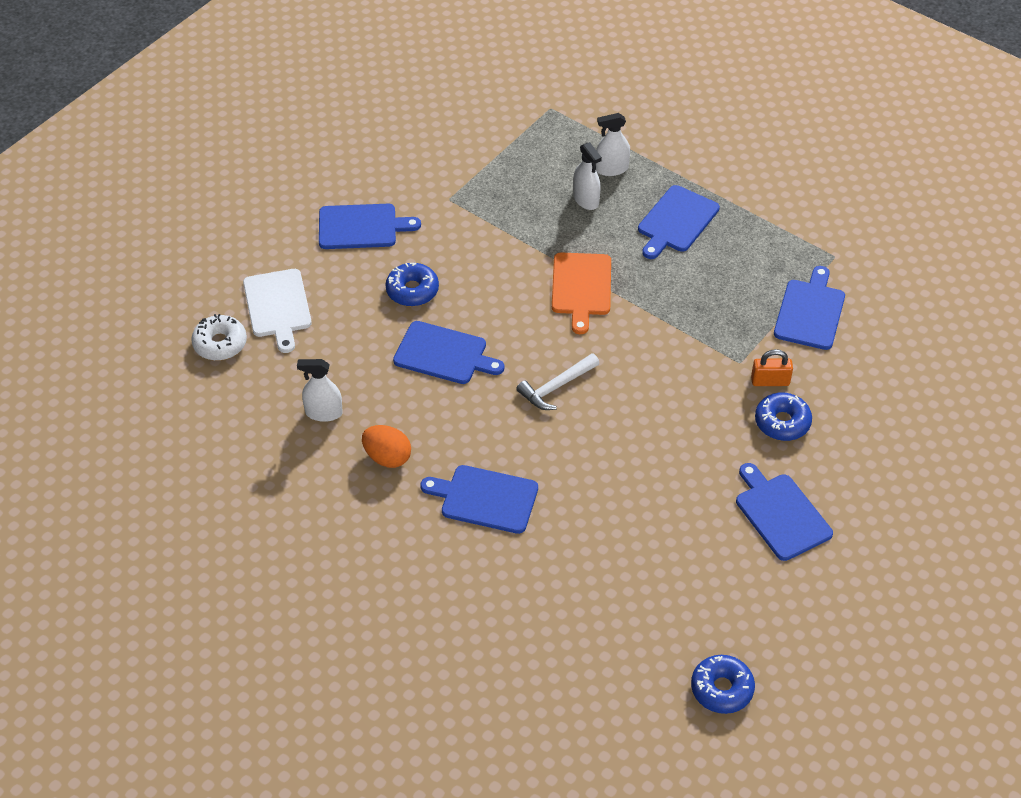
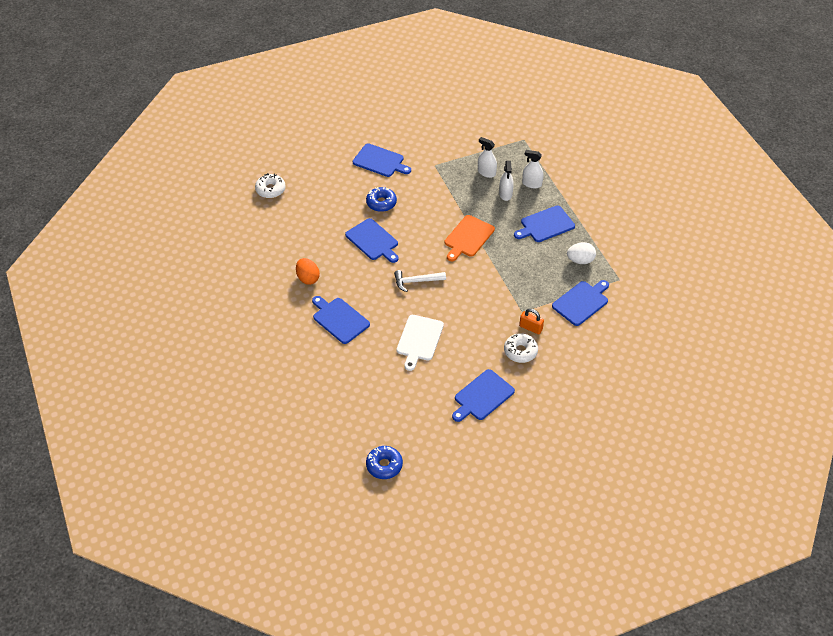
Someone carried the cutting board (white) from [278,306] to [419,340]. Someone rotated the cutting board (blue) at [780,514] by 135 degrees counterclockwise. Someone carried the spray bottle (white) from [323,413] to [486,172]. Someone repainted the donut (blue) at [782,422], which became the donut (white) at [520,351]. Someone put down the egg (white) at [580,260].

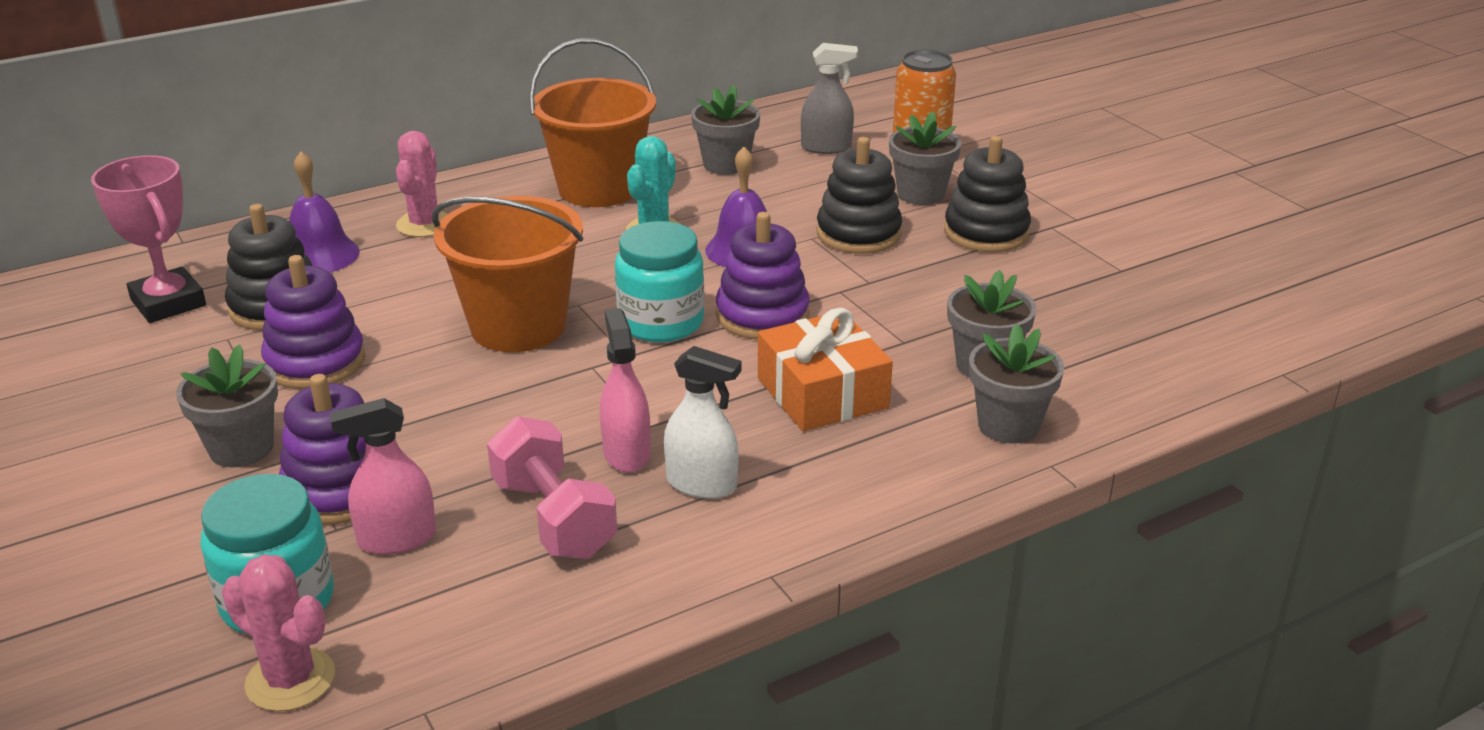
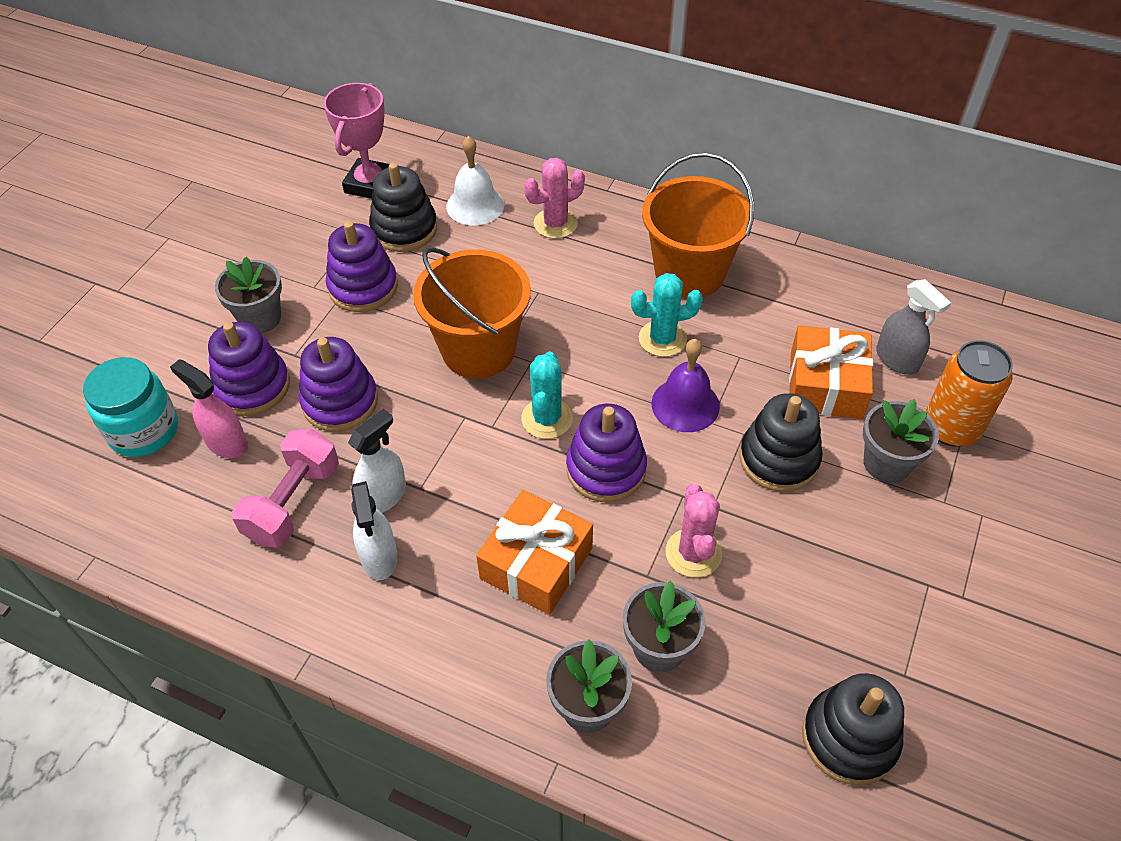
Someone put down the stacking toy (purple) at [340,402]. Someone repainted the spray bottle (pink) at [626,453], which became the spray bottle (white) at [383,496]. Someone repainted the bell (purple) at [320,255], which became the bell (white) at [475,205]. Someone swapped the jar (turquoise) at [661,322] for the cactus (turquoise) at [547,418]. Someone carried the cactus (pink) from [290,680] to [693,553]. Someone put down the gift (orange) at [826,385]. Someone carried the stacking toy (black) from [986,232] to [849,738]. Someone took away the flower pot (grey) at [726,164].

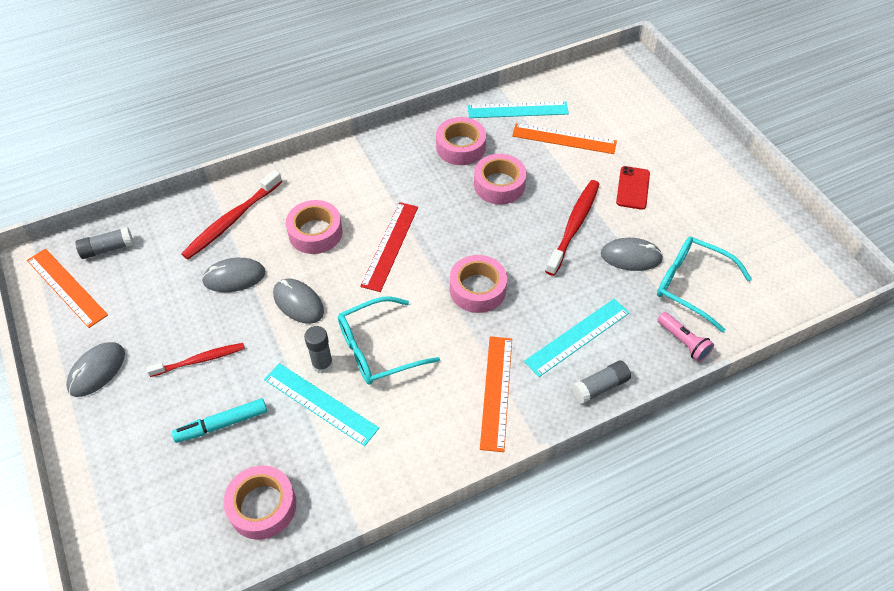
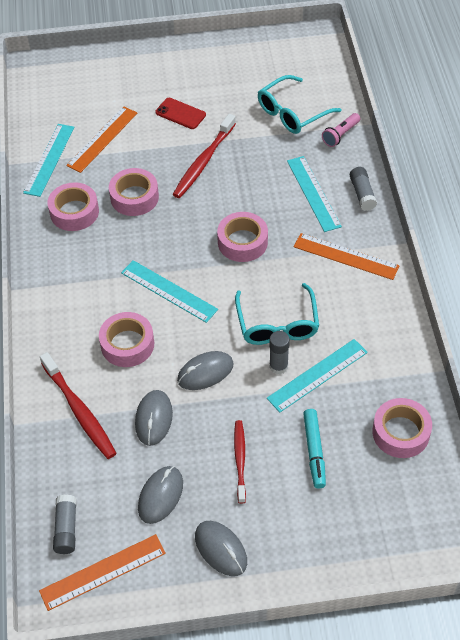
Someone repainted the ruler (red) at [390,246], which became the ruler (turquoise) at [169,291]. Someone carried the mouse (grey) from [631,257] to [160,496]. Someone rotated the toothbrush (red) at [574,226] by 105 degrees counterclockwise. Someone rotated the flashlight (pink) at [683,342] by 150 degrees clockwise.

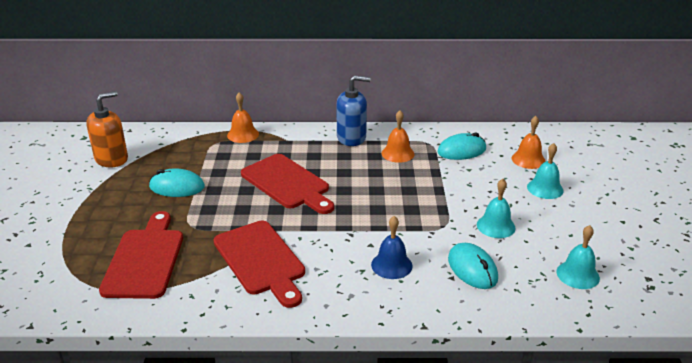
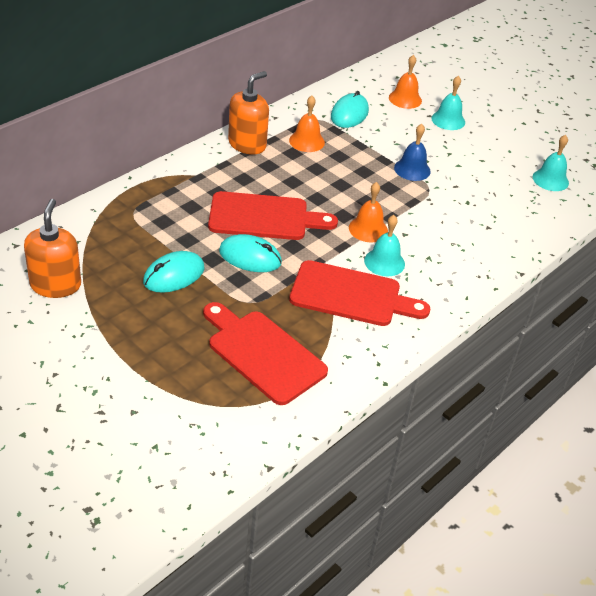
Someone carried the mouse (turquoise) from [472,269] to [250,257]. Someone repainted the soap dispenser (blue) at [351,138], which became the soap dispenser (orange) at [247,144]. Someone carried the bell (orange) from [243,134] to [368,229]. Someone carried the bell (turquoise) from [496,226] to [384,262]. Someone carried the bell (blue) from [391,265] to [412,169].

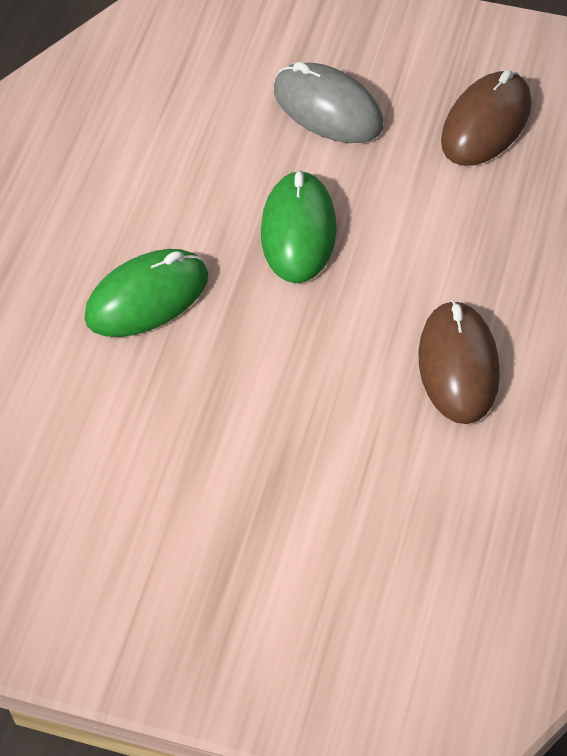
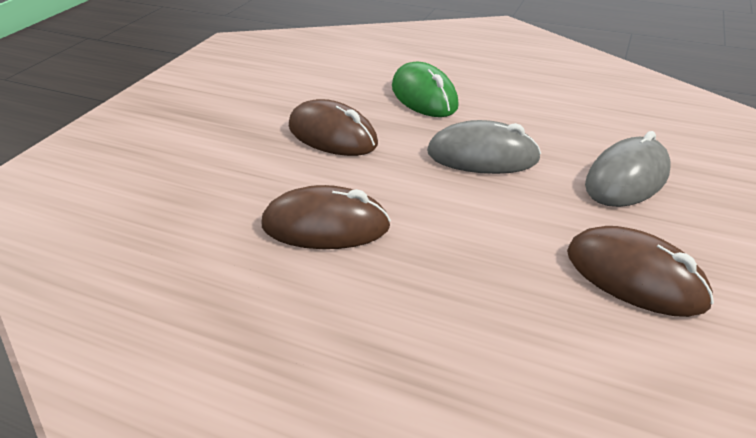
Someone put down the mouse (brown) at [332,135]. Someone repainted the mouse (green) at [298,231], which became the mouse (grey) at [482,156].

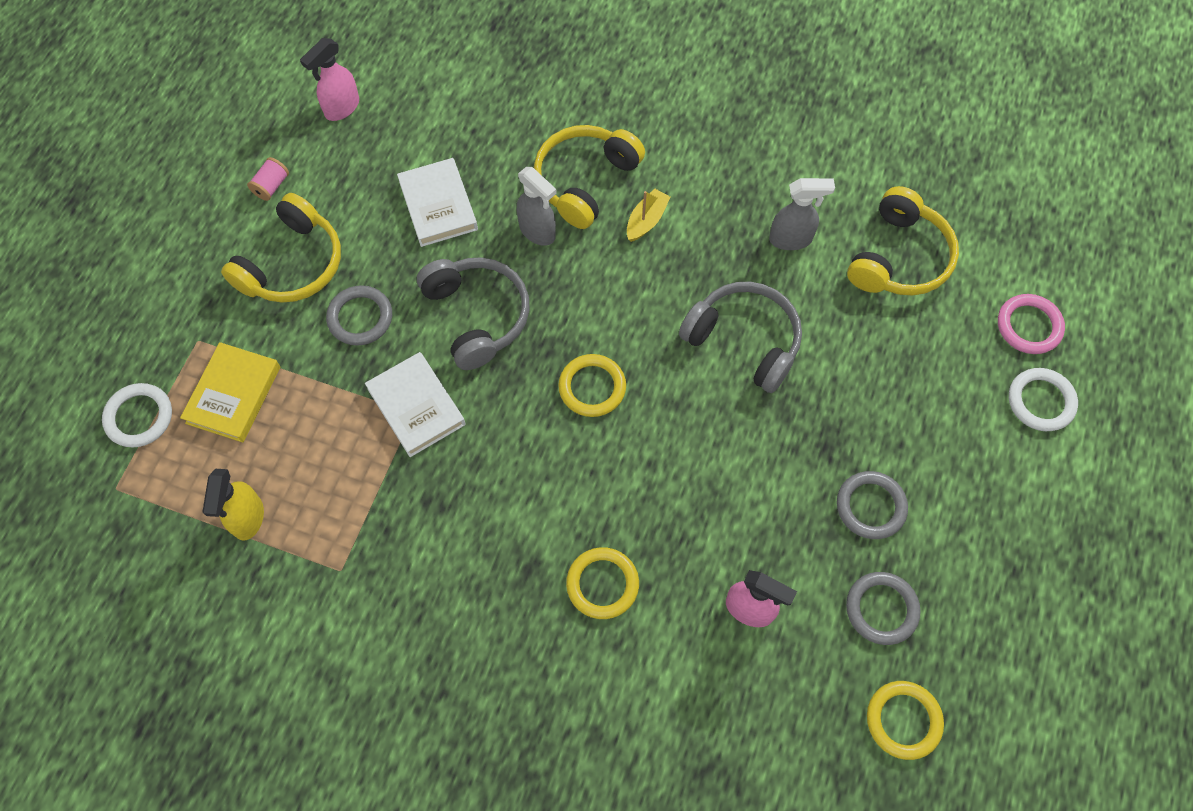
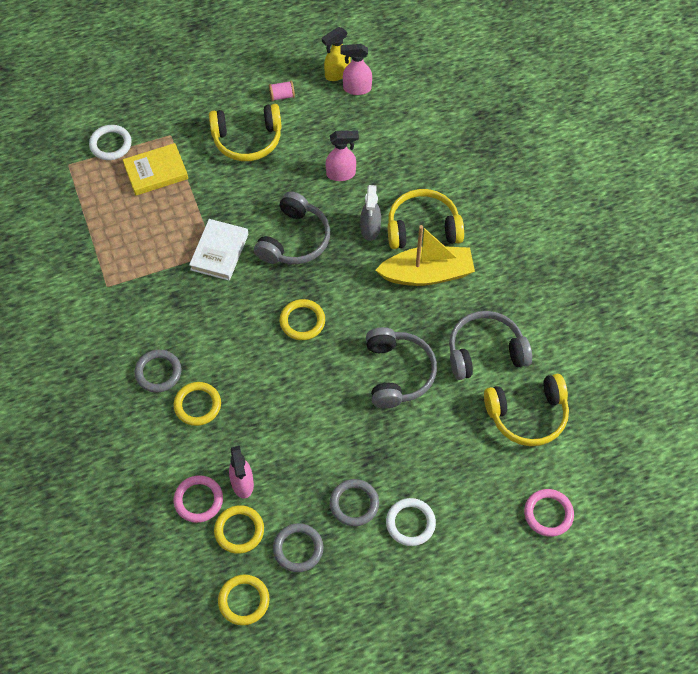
Someone carried the ring (grey) from [360,318] to [158,372]. Someone put down the ring (pink) at [198,500]. Someone put down the ring (yellow) at [239,530]. Someone carried the spray bottle (yellow) from [248,518] to [337,73]. Someone swapped the book (white) at [438,206] for the spray bottle (pink) at [341,174]. Someone scaled the boat (yellow) at [646,220] by 2.11. Someone carried the ring (white) from [1040,401] to [410,523]. Someone swapped the spray bottle (grey) at [791,239] for the headphones (grey) at [485,352].

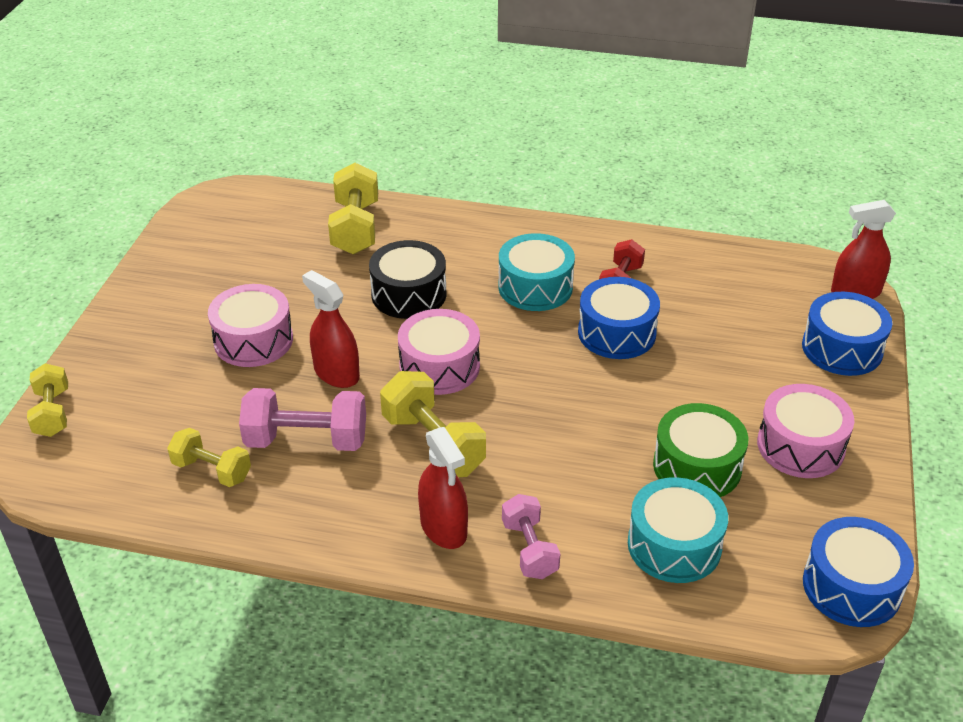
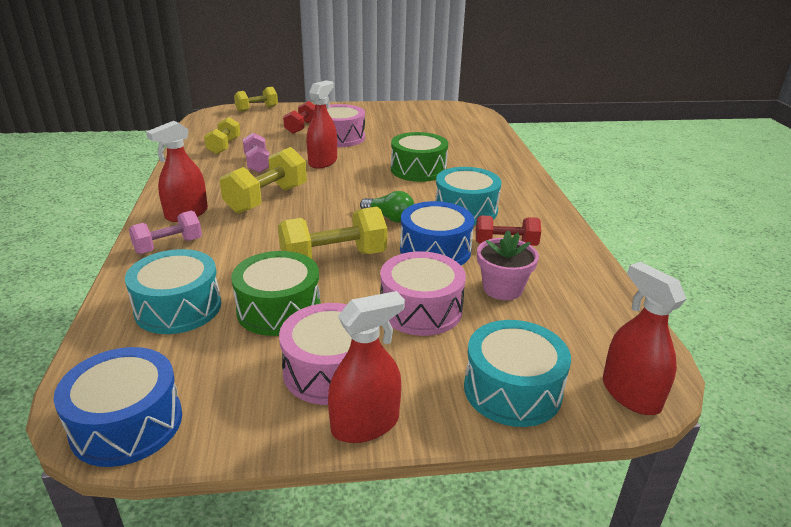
Someone scaled the dumbbell (pink) at [306,440] by 0.64. Someone carried the dumbbell (yellow) from [355,228] to [333,258]. Someone put down the dumbbell (red) at [301,127]. Someone put down the spray bottle (red) at [365,424]. Someone put down the light bulb (green) at [389,218]. Someone carried the drum (pink) from [439,367] to [421,309]. Someone repainted the drum (black) at [409,294], which became the drum (green) at [418,170]. Someone repainted the drum (blue) at [842,348], which became the drum (turquoise) at [512,390]. Someone put down the flower pot (pink) at [502,289].

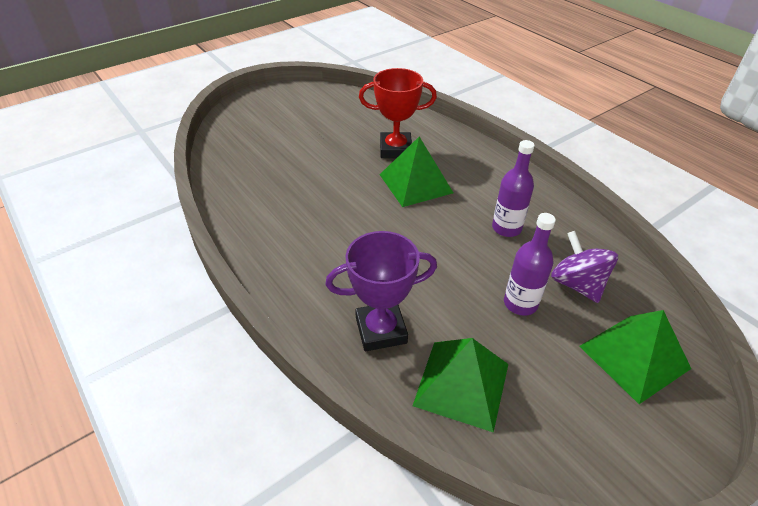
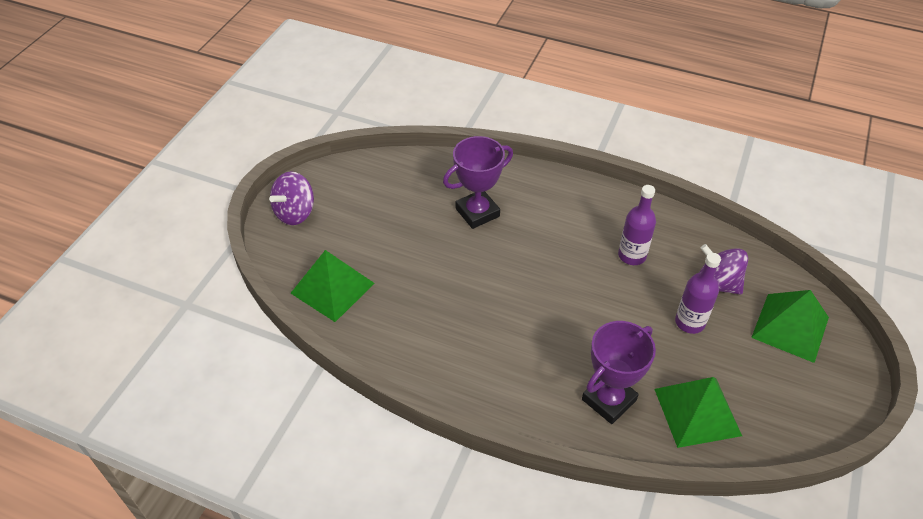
Someone put down the spinning top (purple) at [295,213]. Someone carried the pyramid (green) from [415,183] to [332,288]. Someone repainted the trophy (red) at [395,149], which became the trophy (purple) at [477,212].

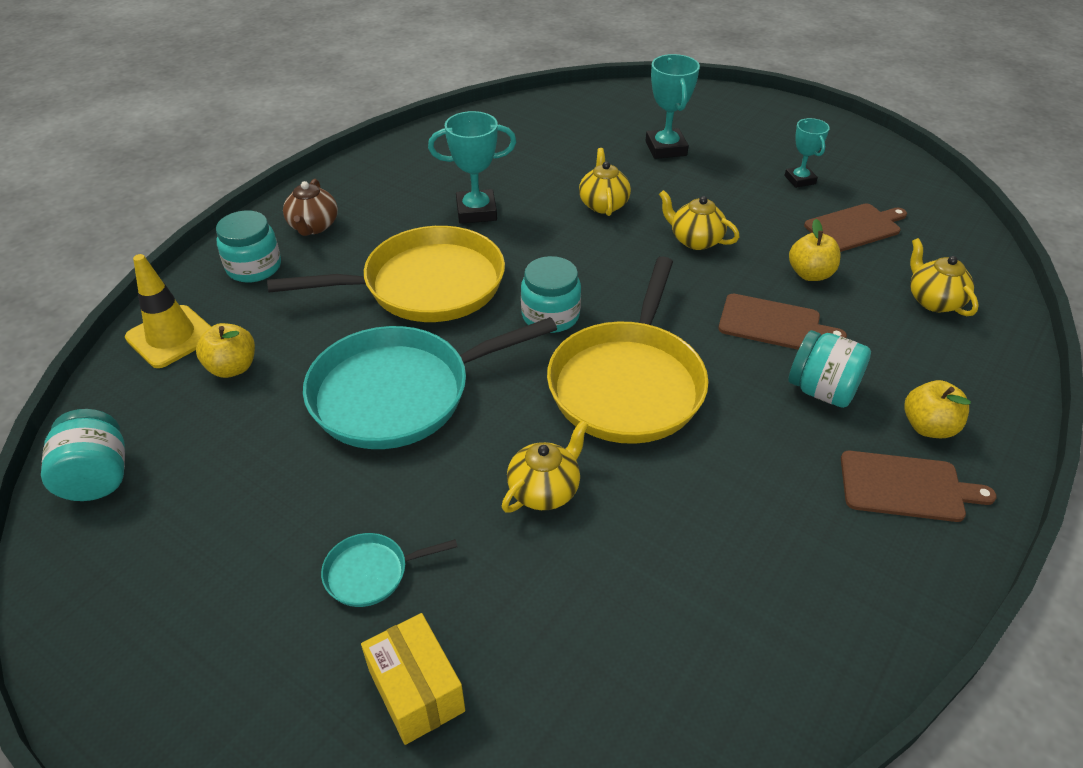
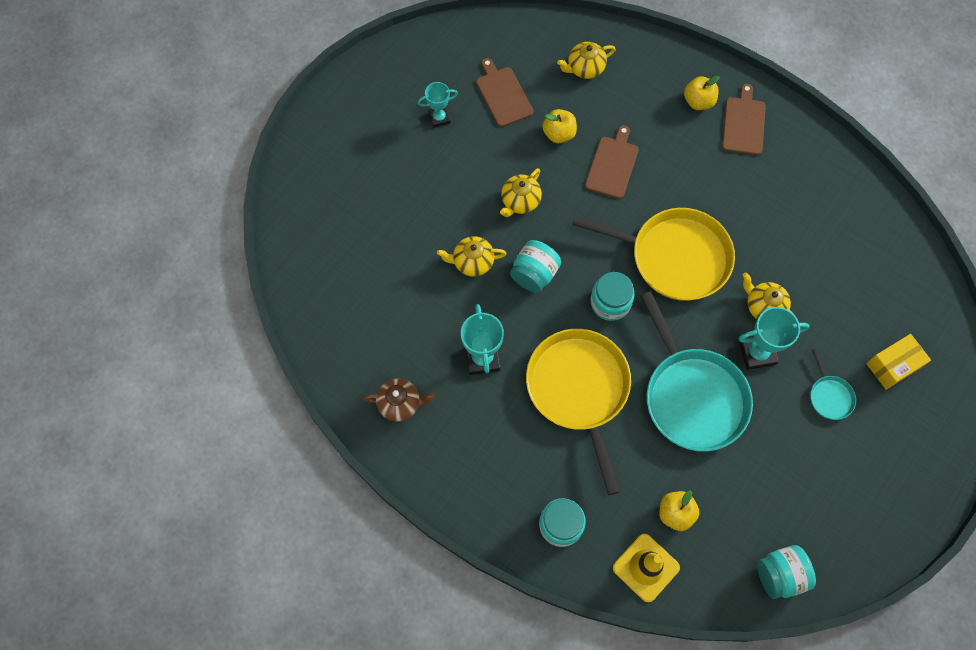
Someone carried the teapot (brown) from [313,226] to [400,403]. Someone carried the jar (turquoise) from [822,390] to [534,274]. Someone carried the trophy (turquoise) from [666,148] to [757,353].

